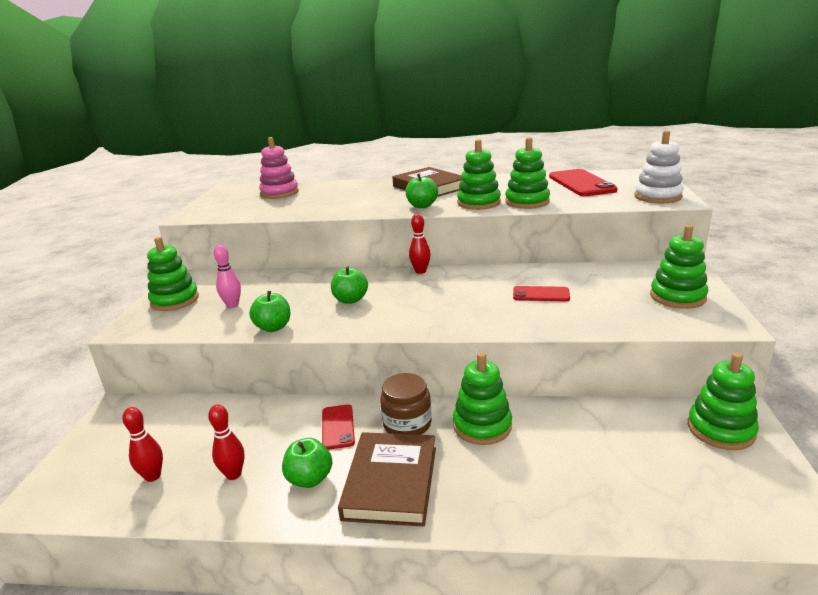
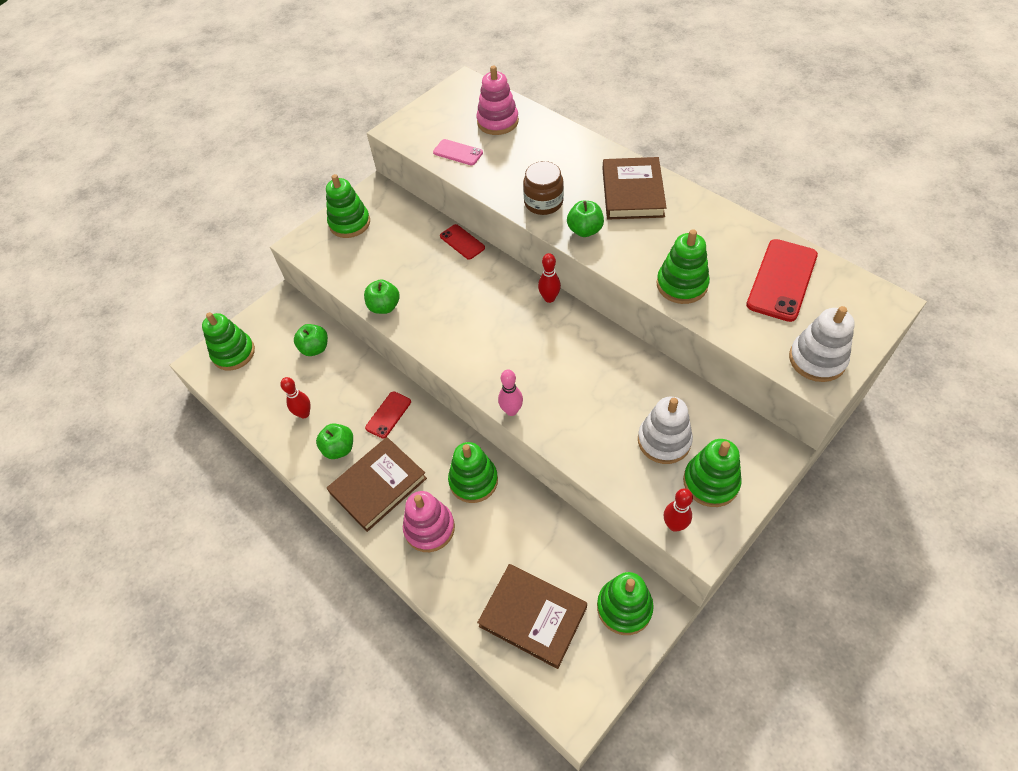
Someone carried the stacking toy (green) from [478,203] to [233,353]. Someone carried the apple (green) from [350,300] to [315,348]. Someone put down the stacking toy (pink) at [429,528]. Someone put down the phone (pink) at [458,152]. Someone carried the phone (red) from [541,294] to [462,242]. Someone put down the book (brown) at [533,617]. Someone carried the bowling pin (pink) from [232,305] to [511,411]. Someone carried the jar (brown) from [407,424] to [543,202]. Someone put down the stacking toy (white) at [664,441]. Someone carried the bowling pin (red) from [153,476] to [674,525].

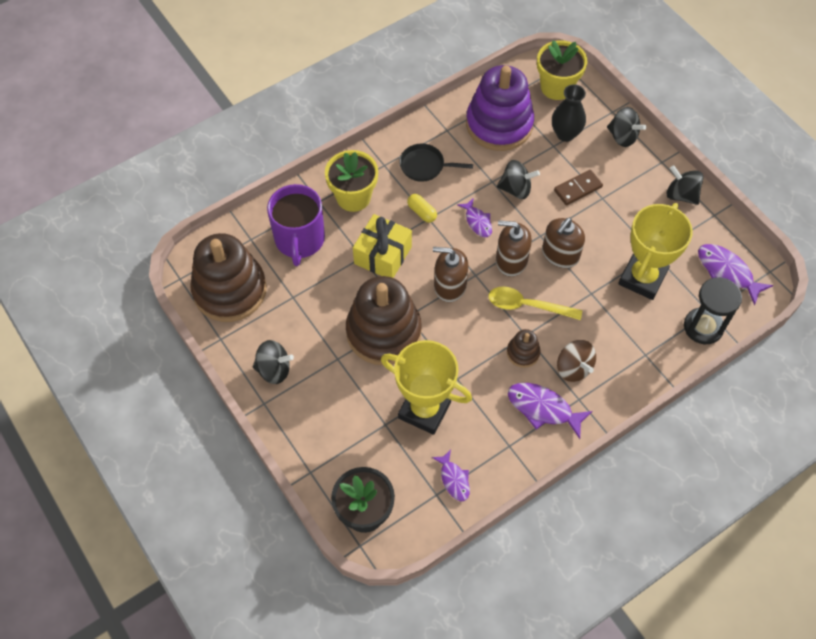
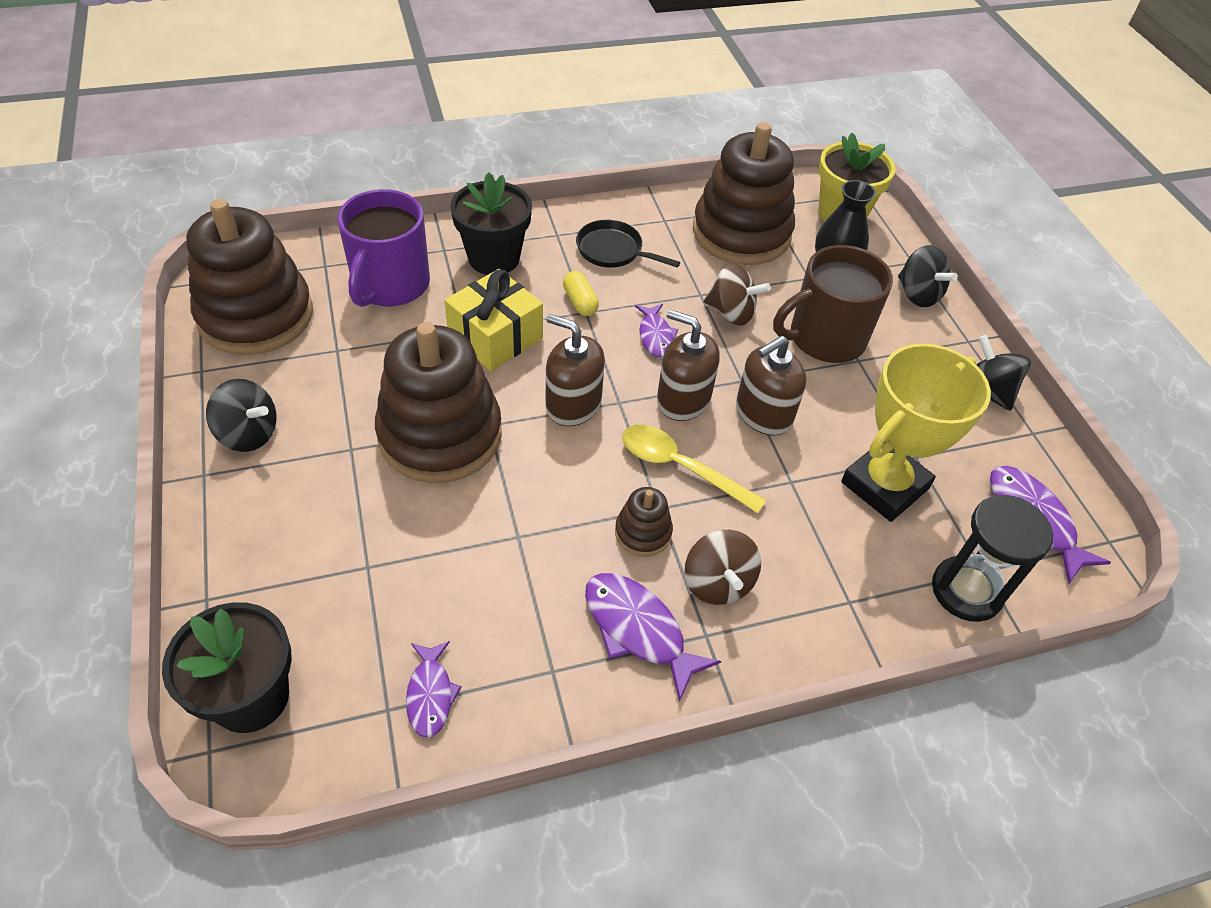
Someone repainted the flower pot (yellow) at [353,197], which became the flower pot (black) at [494,258]. Someone repainted the stacking toy (purple) at [499,124], which became the stacking toy (brown) at [741,233]. Someone repainted the spinning top (black) at [516,189], which became the spinning top (brown) at [731,313]. Someone swapped the domino (brown) at [577,189] for the mug (brown) at [825,338]. Someone took away the trophy (yellow) at [424,410].

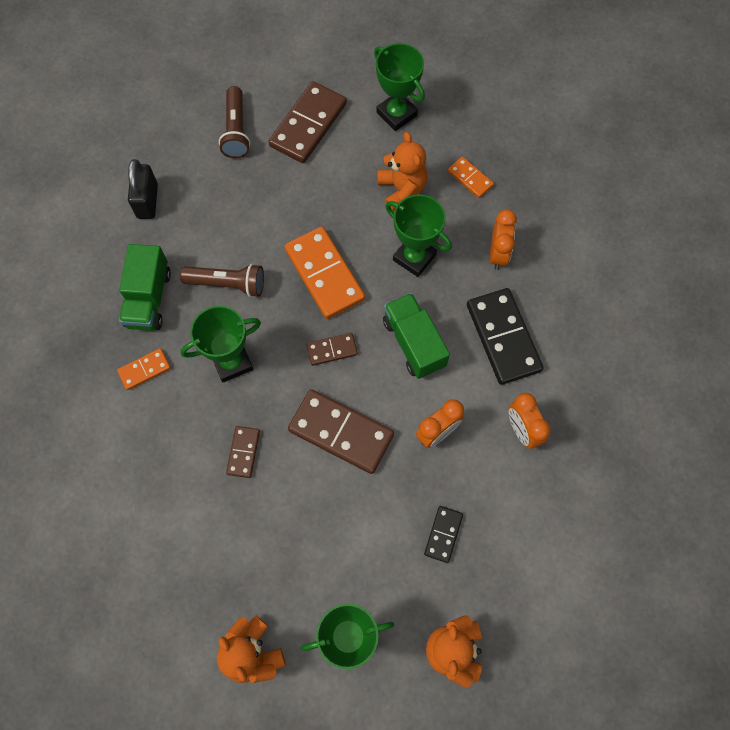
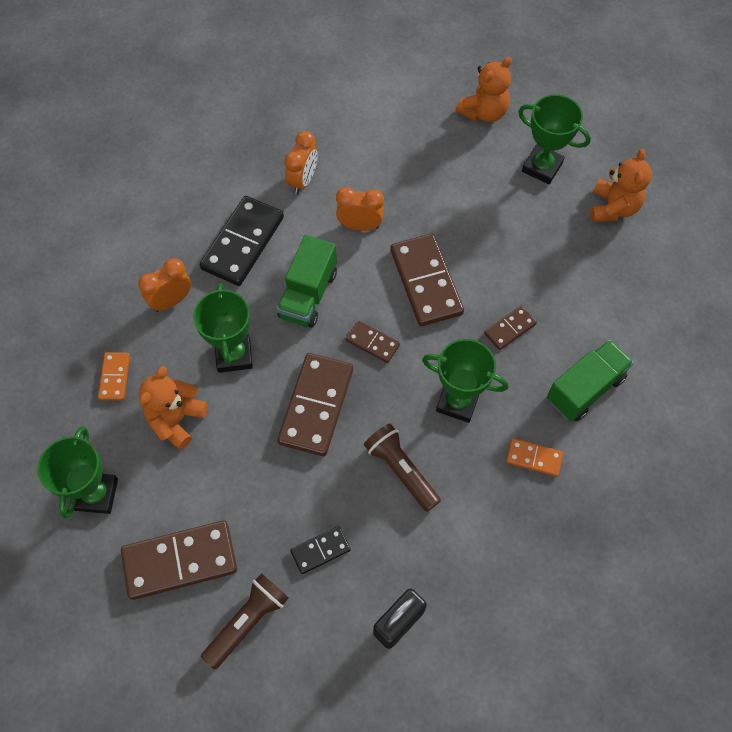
Someone repainted the domino (orange) at [324,274], which became the domino (brown) at [316,406]. Someone carried the domino (black) from [443,534] to [320,550]. Someone carried the truck (green) from [149,298] to [585,389].

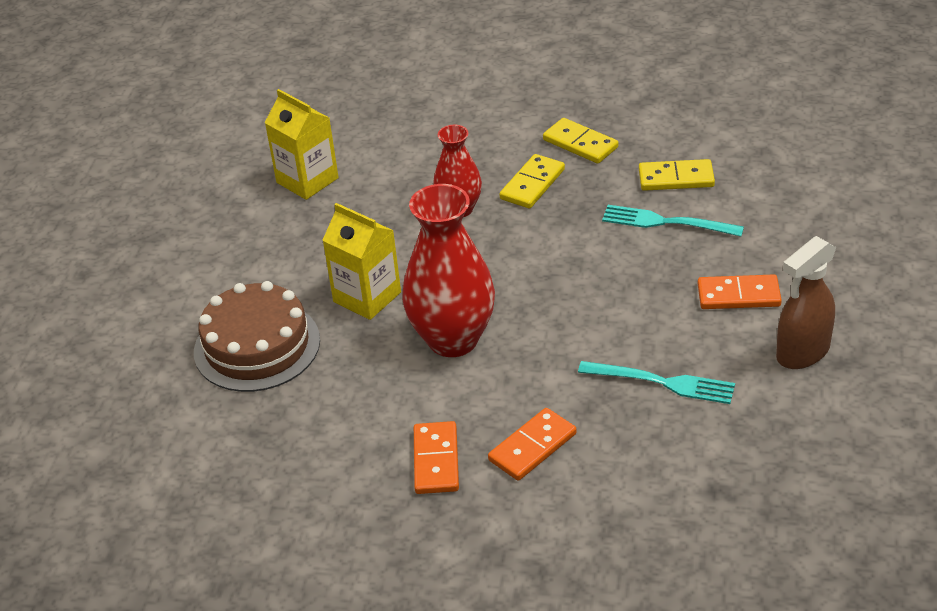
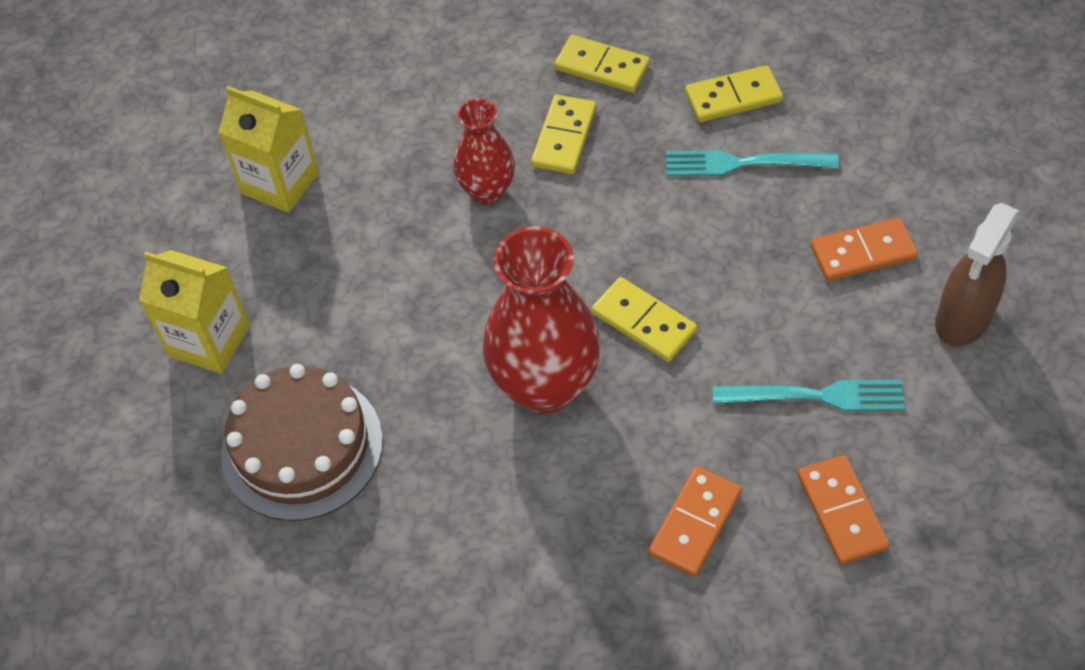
Someone carried the carton (yellow) from [367,297] to [209,341]. Someone put down the domino (yellow) at [643,322]. Someone carried the domino (orange) from [436,460] to [842,511].

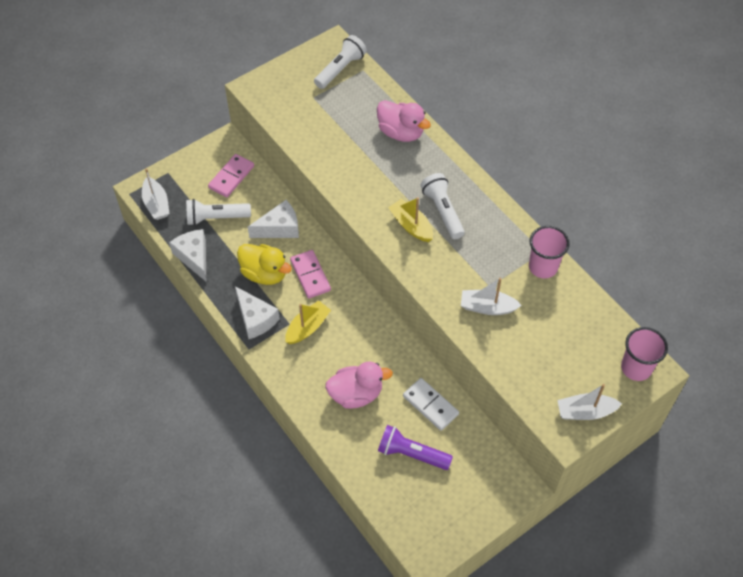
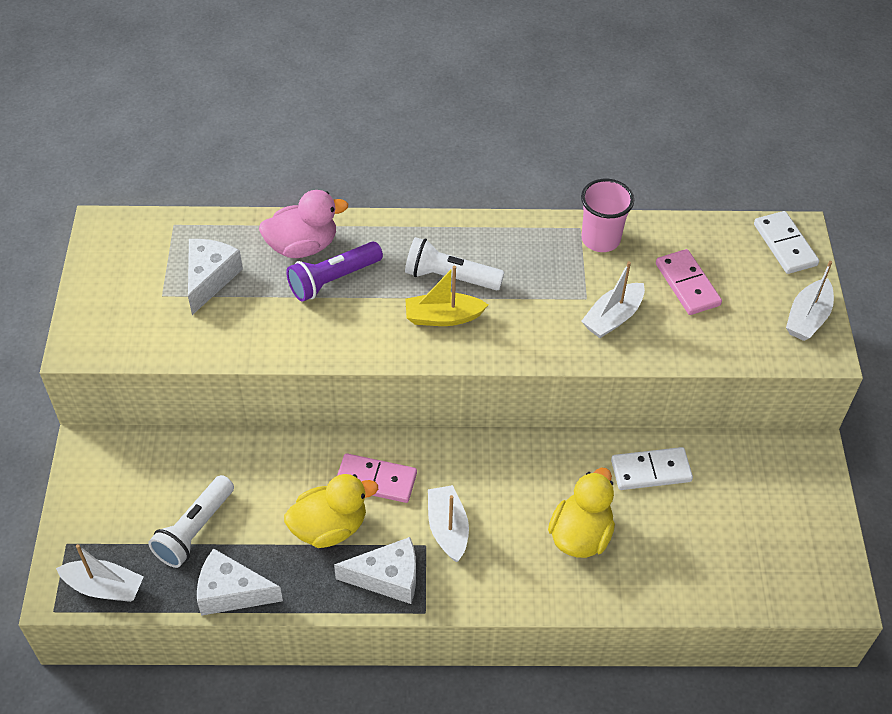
Someone carried the cheese (white) from [279,228] to [210,278]. Someone carried the flashlight (purple) from [412,454] to [333,280]. Someone repainted the boat (yellow) at [307,327], which became the boat (white) at [448,528]. Someone repainted the duck (pink) at [356,394], which became the duck (yellow) at [580,535]. Someone carried the domino (pink) from [231,177] to [687,284]. Someone swapped the cup (pink) at [636,368] for the domino (white) at [784,245]. Someone took away the flashlight (white) at [340,69].

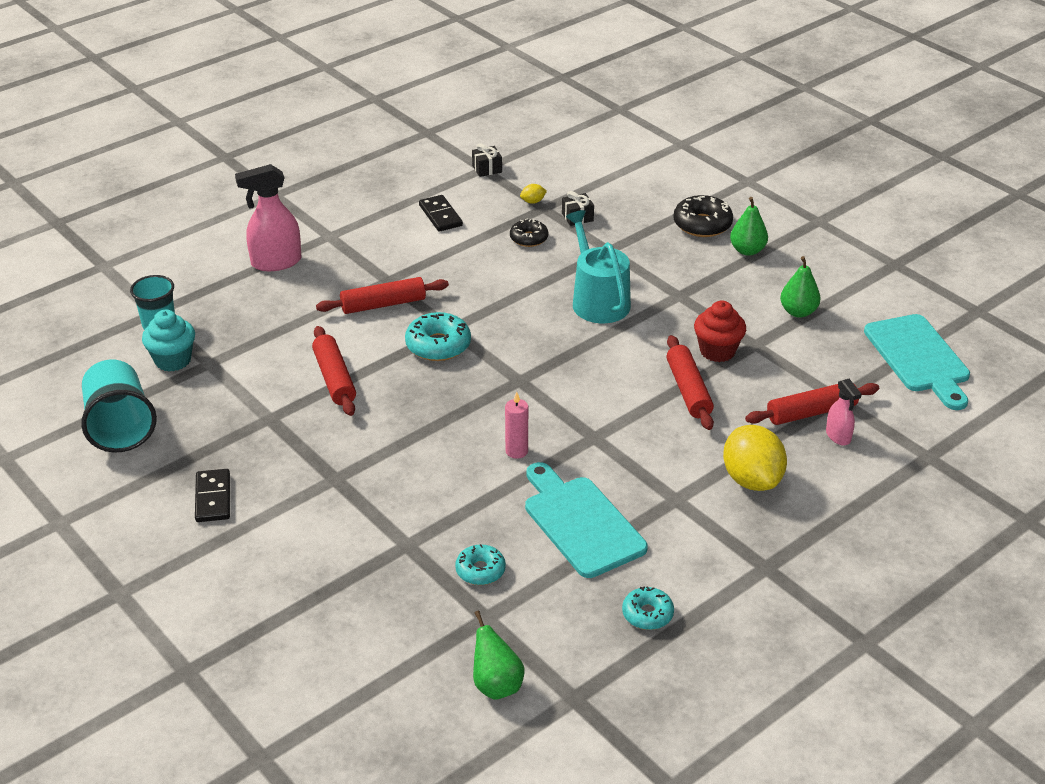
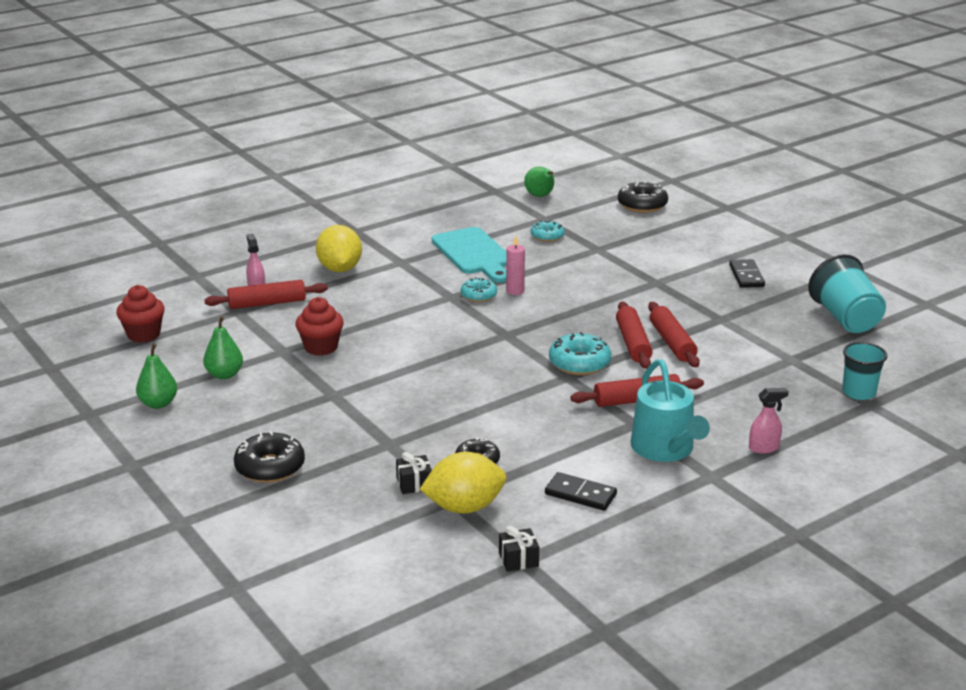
Someone swapped the cutting board (turquoise) at [919,358] for the cupcake (red) at [143,334]. Someone carried the pear (green) from [747,250] to [158,403]. Someone scaled the lemon (yellow) at [533,202] by 2.46. Someone carried the donut (turquoise) from [647,614] to [478,295]. Someone rotated the domino (black) at [440,215] by 45 degrees counterclockwise. Someone carried the rolling pin (red) from [689,390] to [632,343]. Someone put down the donut (black) at [642,205]. Someone carried the watering can (turquoise) from [598,300] to [665,449]. Someone scaled the spray bottle (pink) at [276,262] by 0.56. Someone took away the cupcake (turquoise) at [173,360].

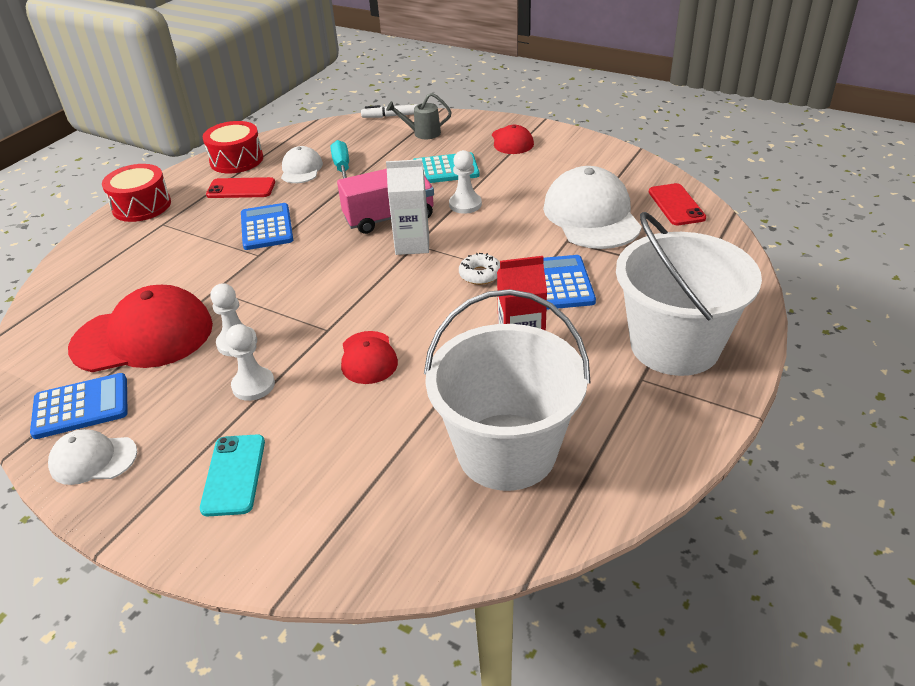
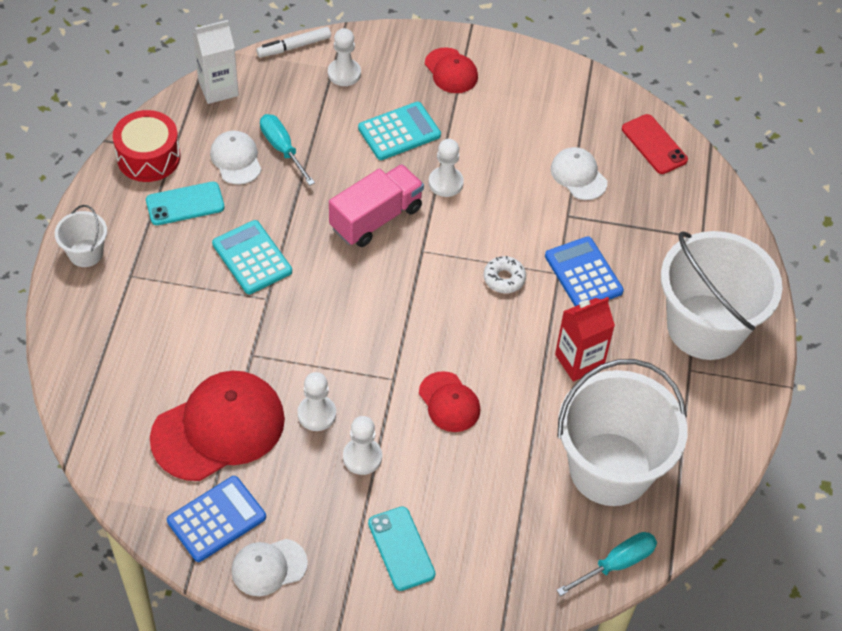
Someone swapped the drum (red) at [142,206] for the bucket (white) at [86,253]. Someone repainted the phone (red) at [241,189], which became the phone (turquoise) at [185,204]. Someone carried the carton (white) from [412,244] to [218,88]. Someone repainted the calculator (blue) at [267,227], which became the calculator (turquoise) at [252,258]. Someone swapped the watering can (grey) at [422,133] for the pawn (white) at [344,73]. Someone scaled the cap (white) at [591,215] by 0.53. Someone put down the screwdriver (turquoise) at [617,563].

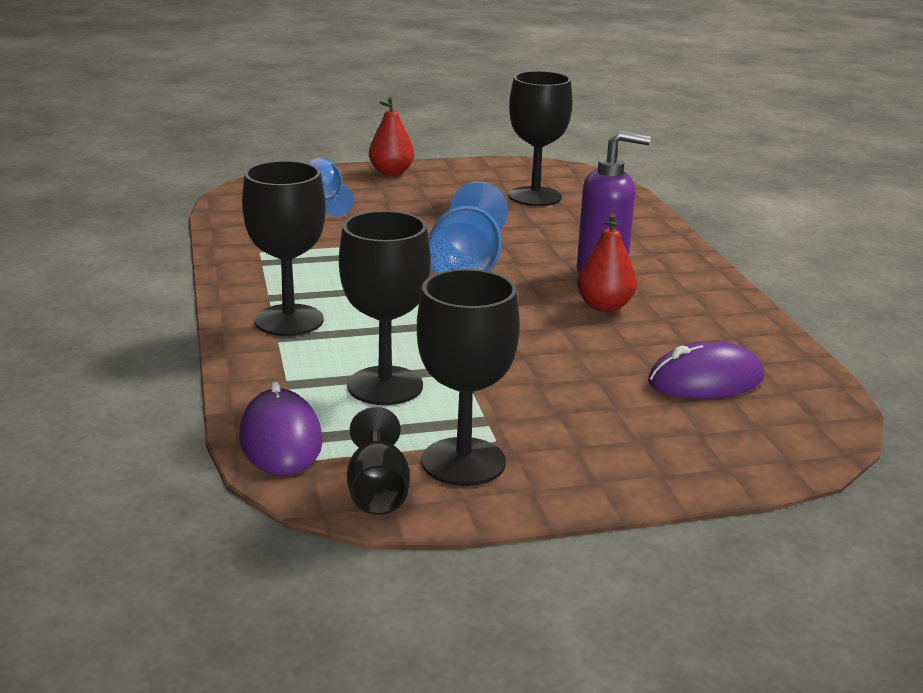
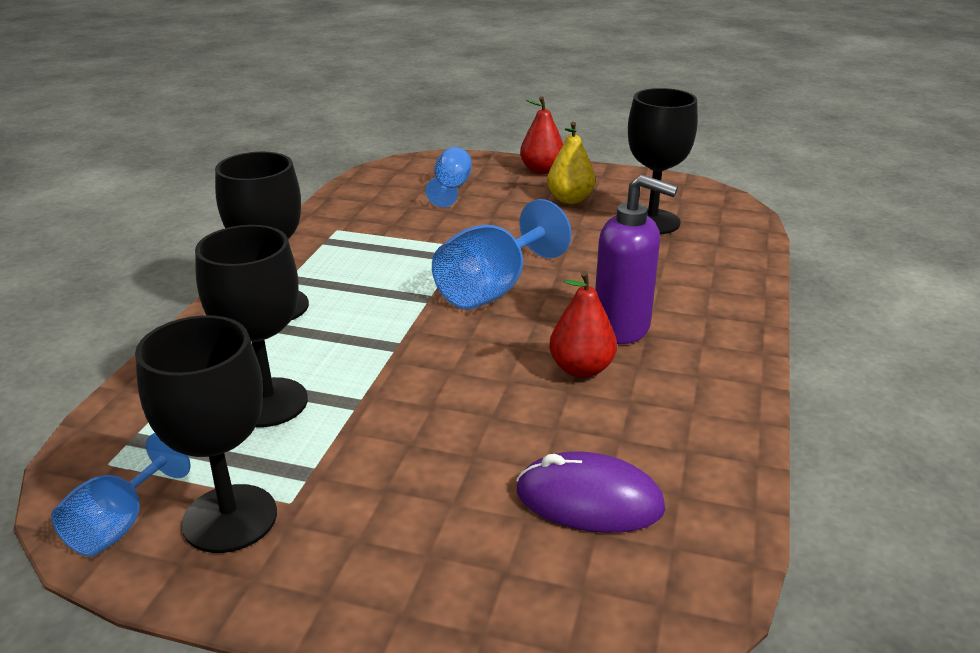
Someone repainted the goblet (black) at [377,491], which became the goblet (blue) at [119,524]. Someone put down the pear (yellow) at [570,199]. Someone took away the mouse (purple) at [280,439].

